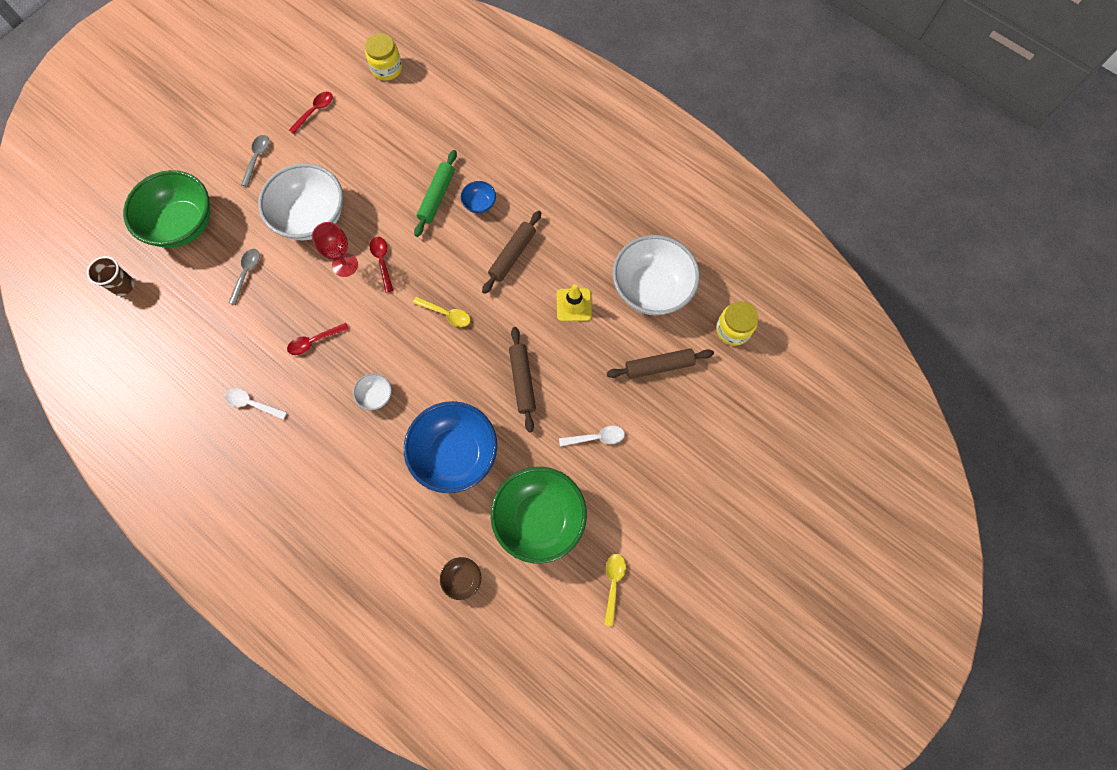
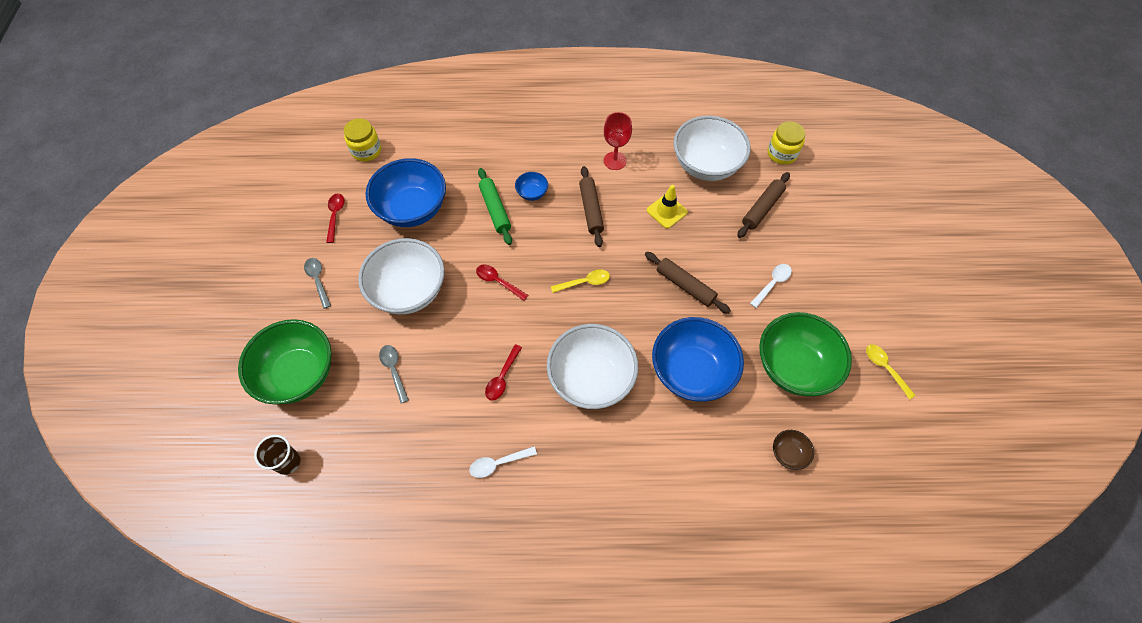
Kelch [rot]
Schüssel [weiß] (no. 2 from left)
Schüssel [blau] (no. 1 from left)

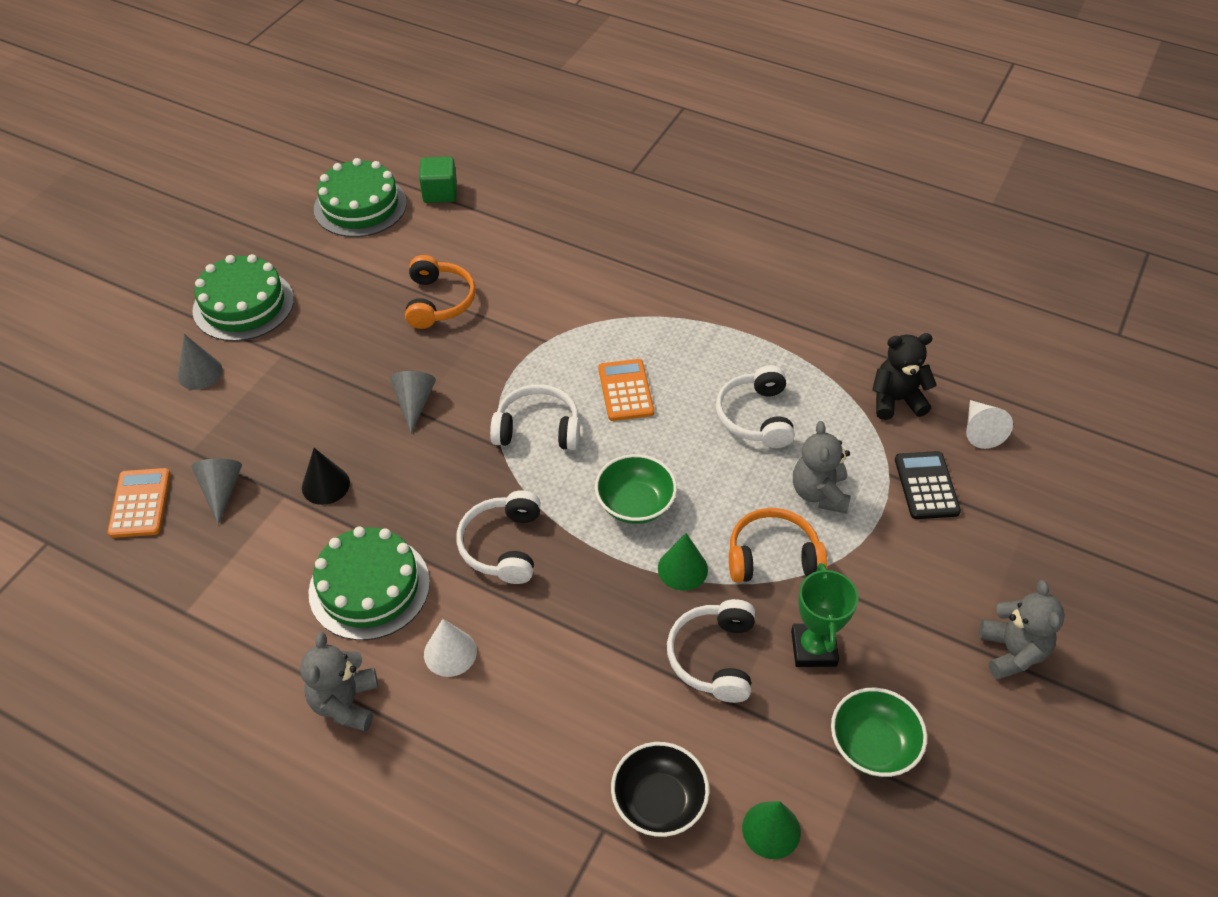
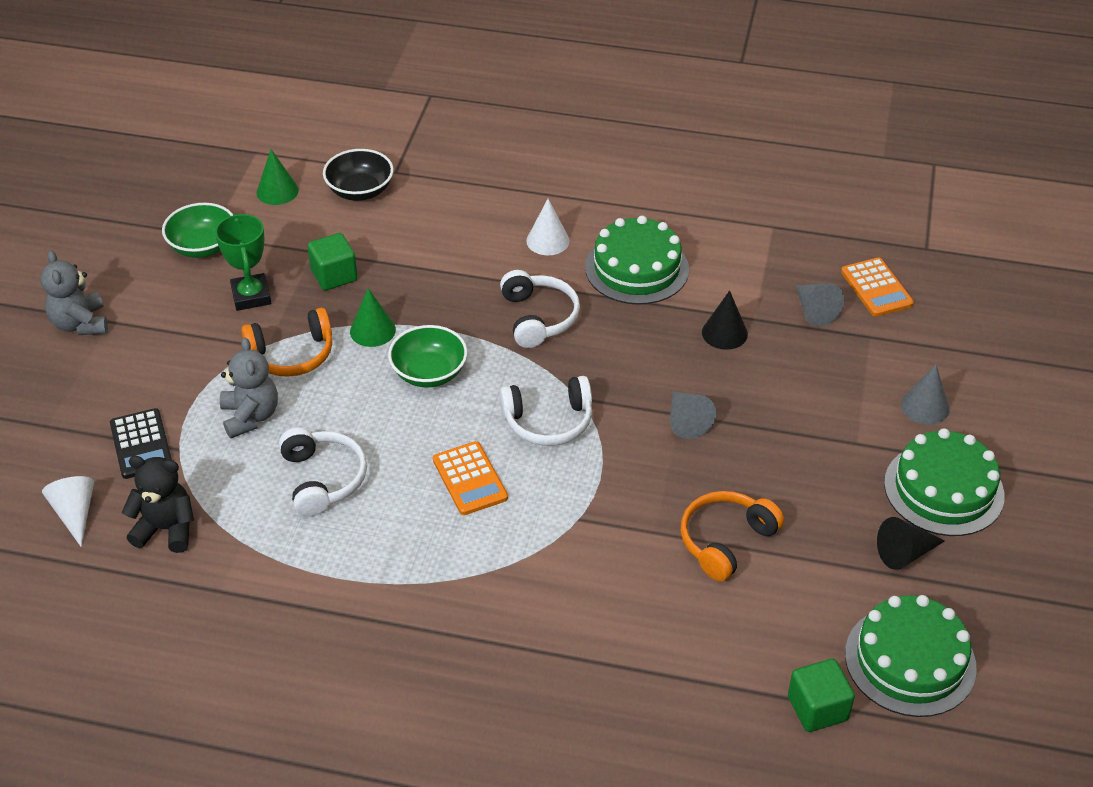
Kopfhörer [orange] (no. 2 from left)
Teddybär [schwarz]
Kubus [grün] (no. 1 from left)
Teddybär [grau] (no. 1 from left in the first image)
Kegel [schwarz] (no. 2 from left)

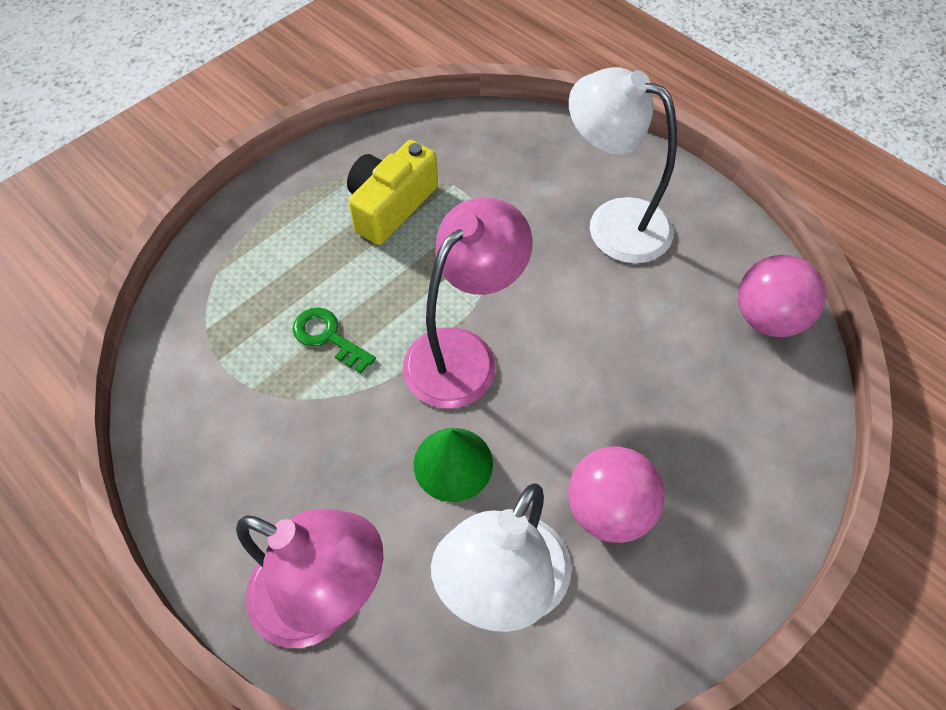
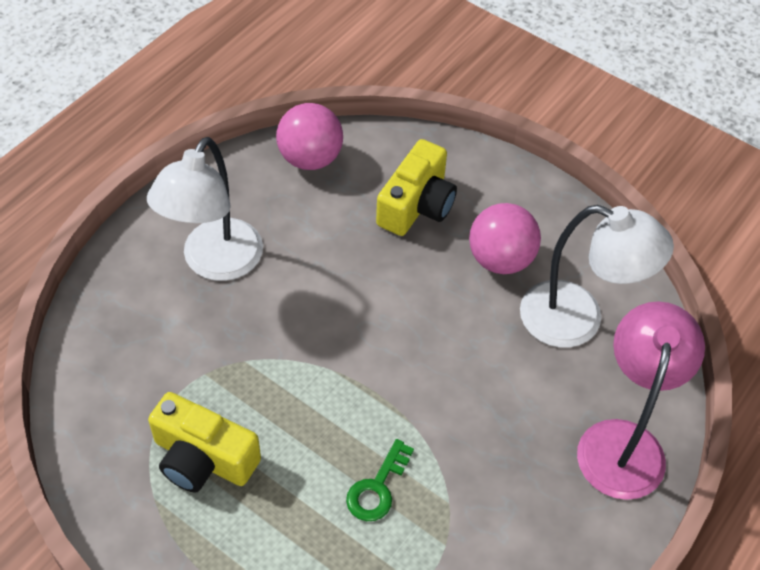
Lampe [rosa] (no. 2 from left in the first image)
Kegel [grün]
Kamera [gelb] (no. 2 from left)

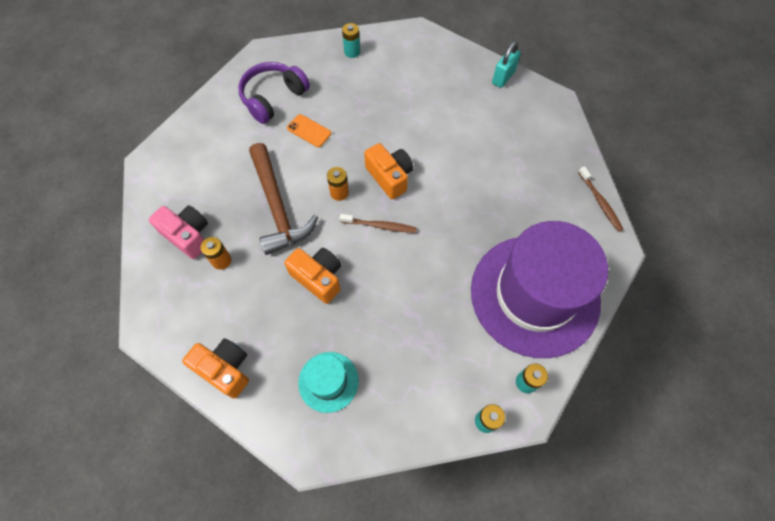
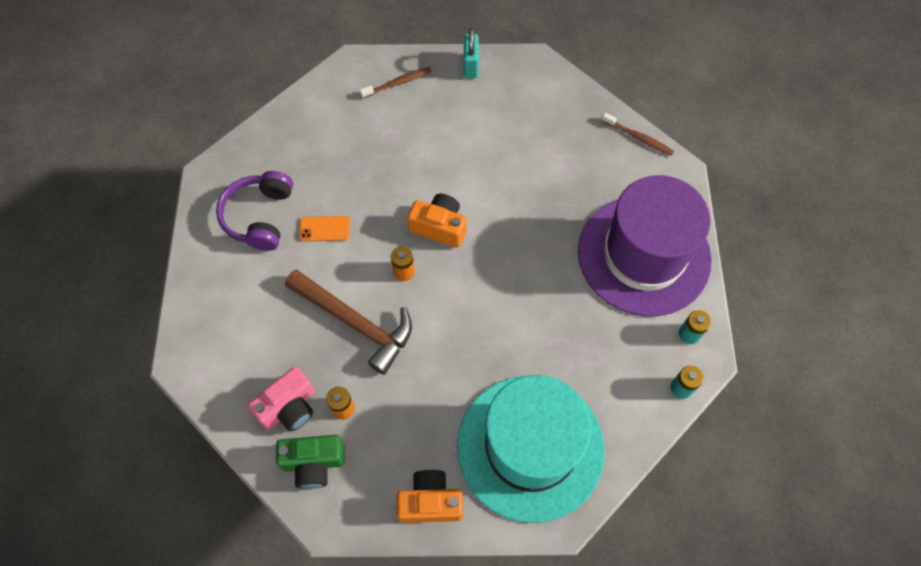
Batterie [türkis] (no. 1 from left in the first image)
Kamera [rosa]
Zahnbürste [braun] (no. 1 from left)
Kamera [orange] (no. 2 from left in the first image)
Hut [türkis]
Kamera [grün]

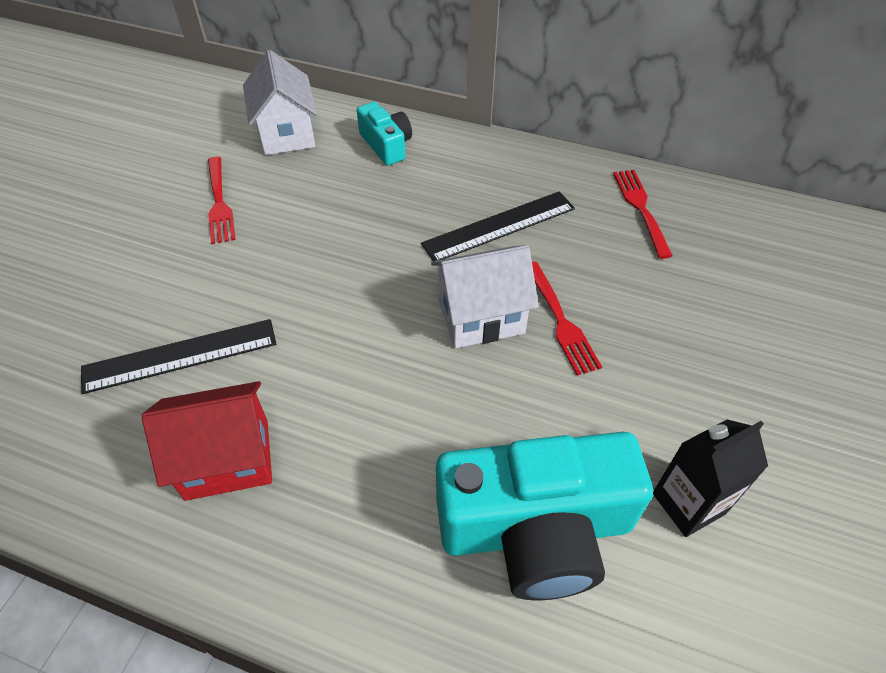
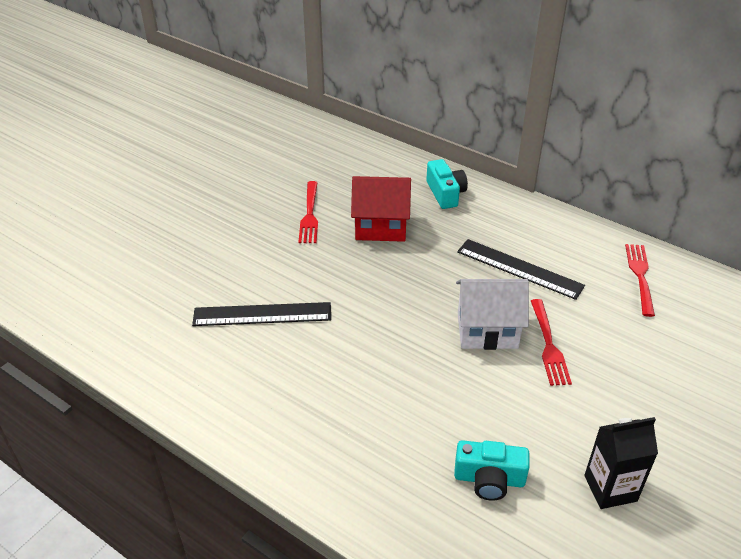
Haus [weiß] (no. 1 from left in the first image)
Lineal [schwarz] (no. 2 from left)
Haus [rot]
Kamera [türkis] (no. 2 from left)

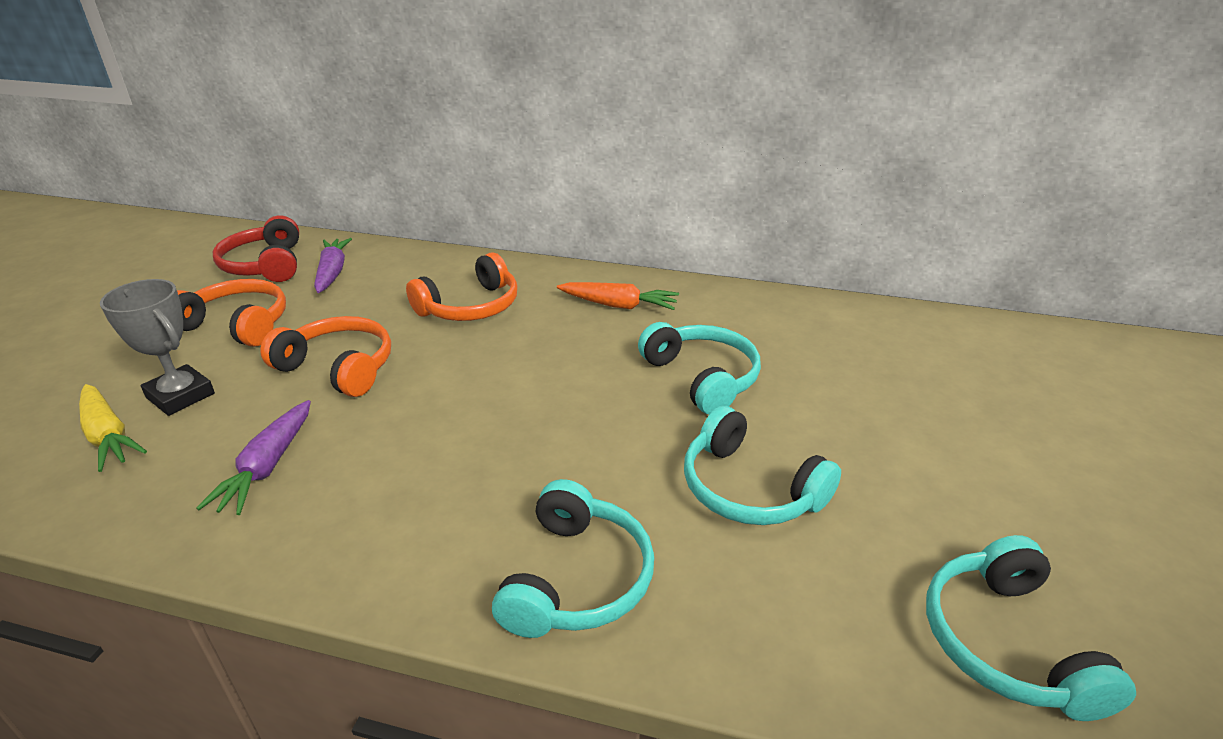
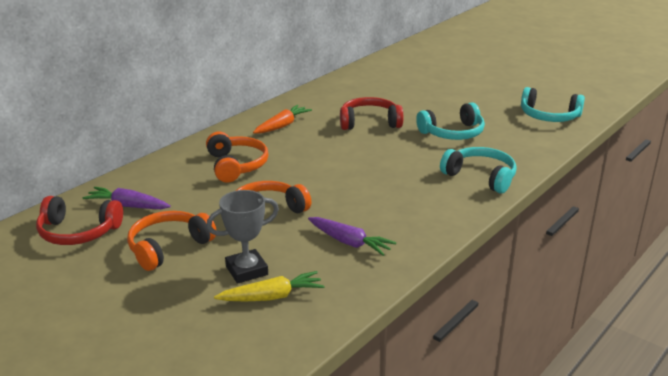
Kopfhörer [rot] (no. 2 from left)

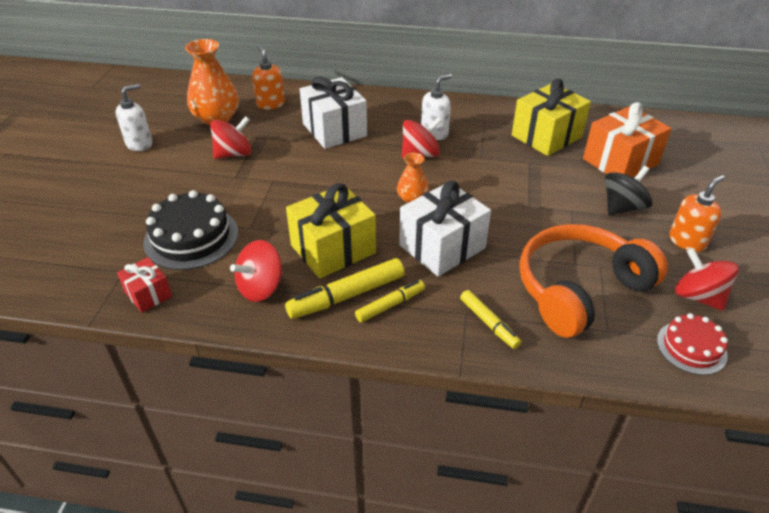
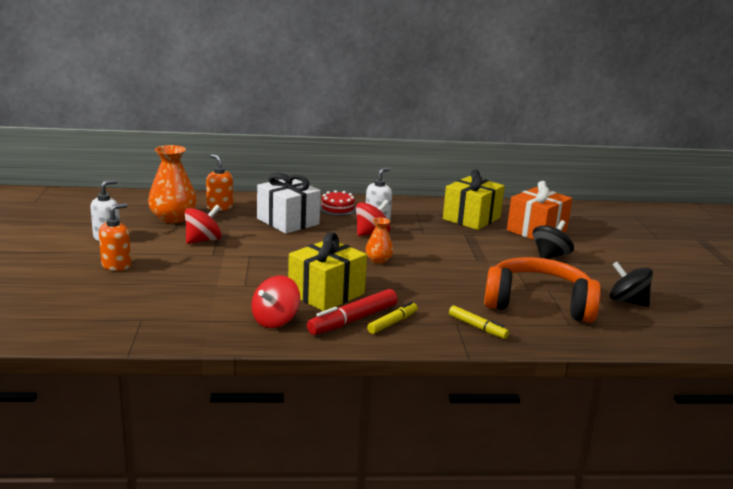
Seifenspender [orange] (no. 1 from left)
Geschenk [weiß] (no. 2 from left in the first image)
Kuchen [schwarz]
Kopfhörer [orange]
Kreisel [schwarz] (no. 2 from left)
Geschenk [rot]
Filzstift [rot]
Kuchen [rot]

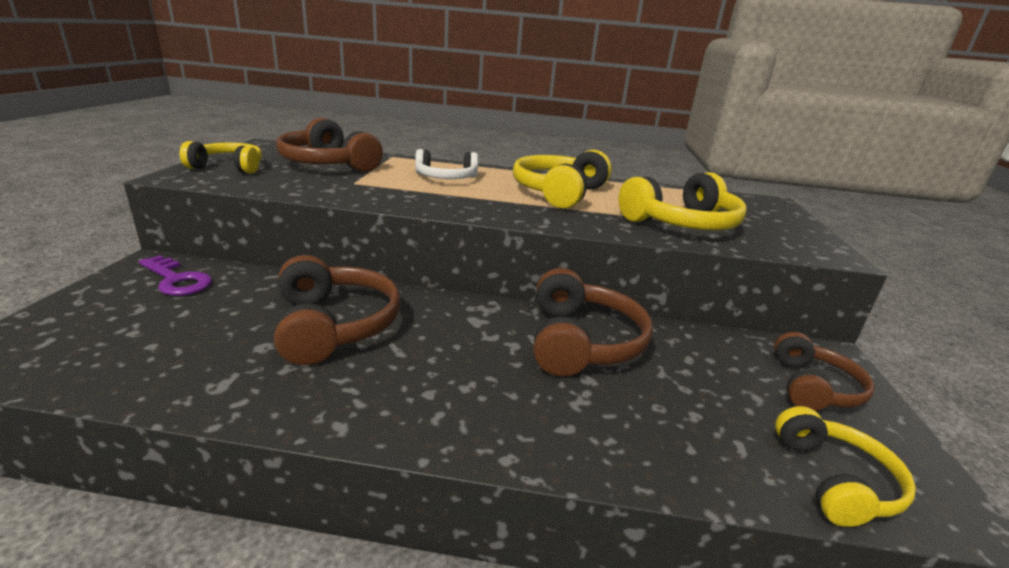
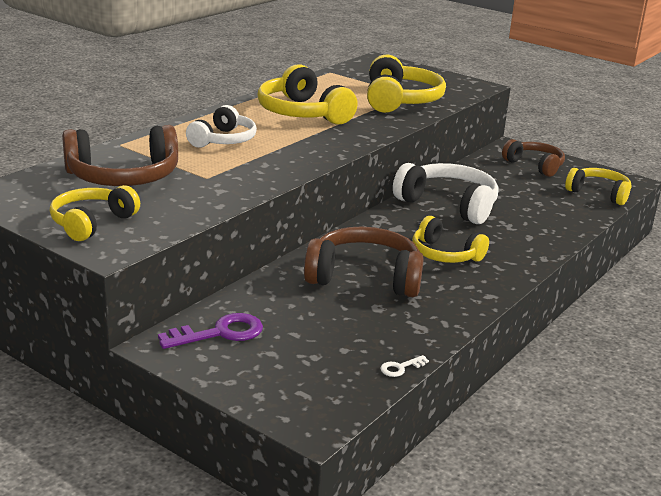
Kopfhörer [weiß] (no. 2 from left)
Kopfhörer [gelb] (no. 4 from left)
Schlüssel [weiß]

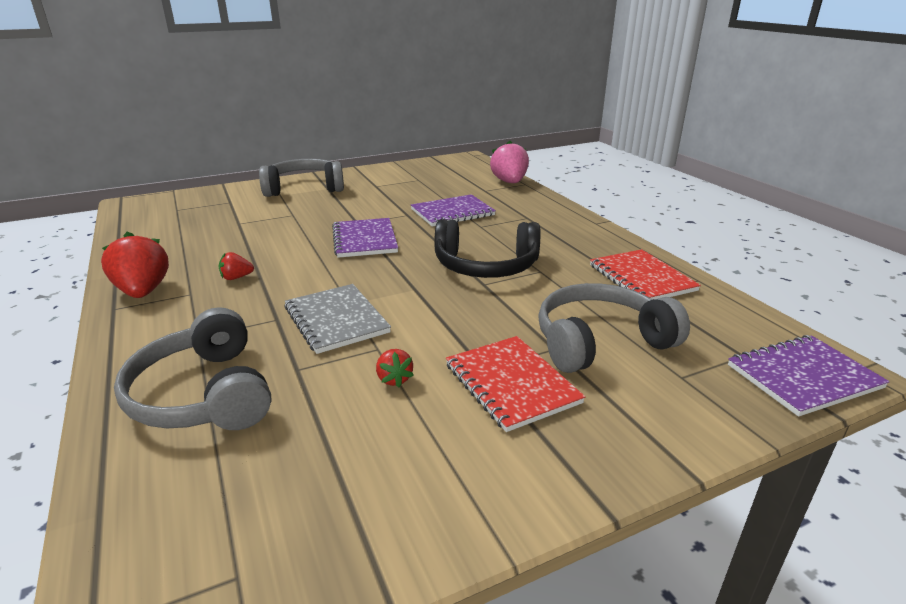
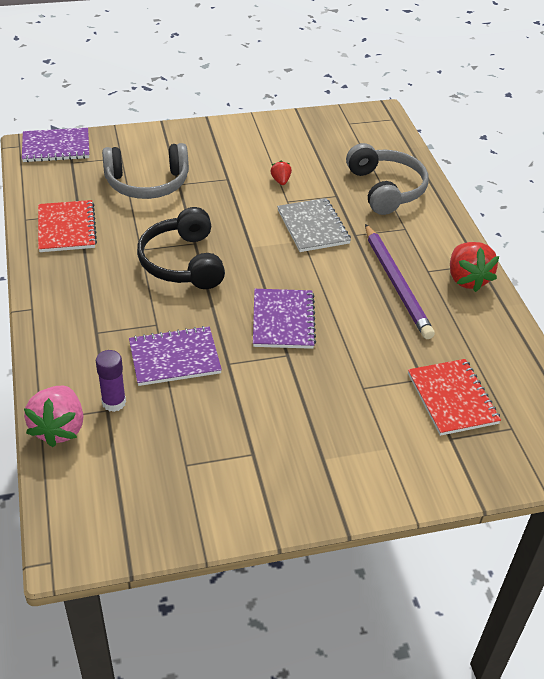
Kopfhörer [grau] (no. 2 from left in the first image)
Kopfhörer [schwarz]
Bleistift [lila]
Notizbuch [rot] (no. 2 from left)
Klebestift [lila]

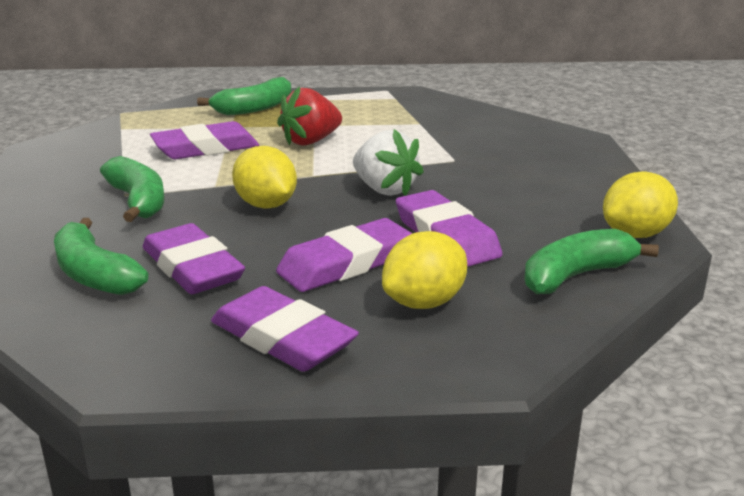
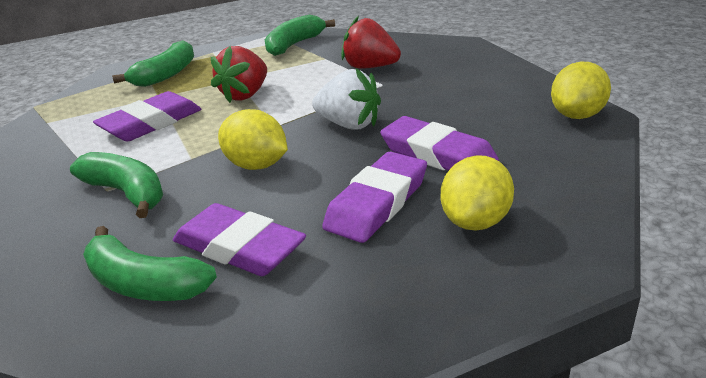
Banane [grün] (no. 4 from left)
Radiergummi [lila] (no. 3 from left in the first image)
Erdbeere [rot] (no. 2 from left)

